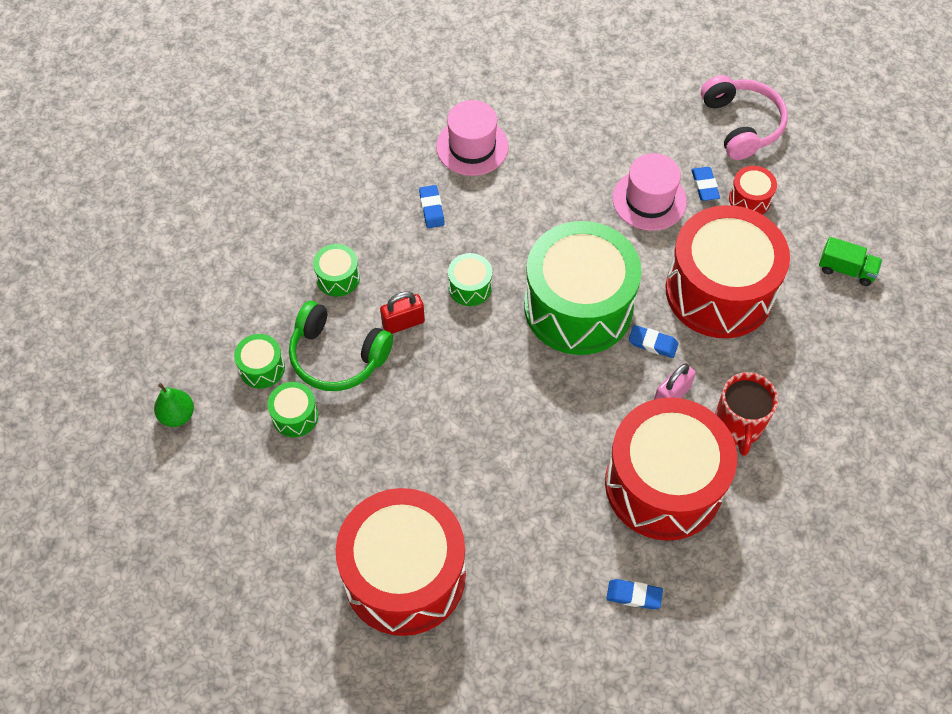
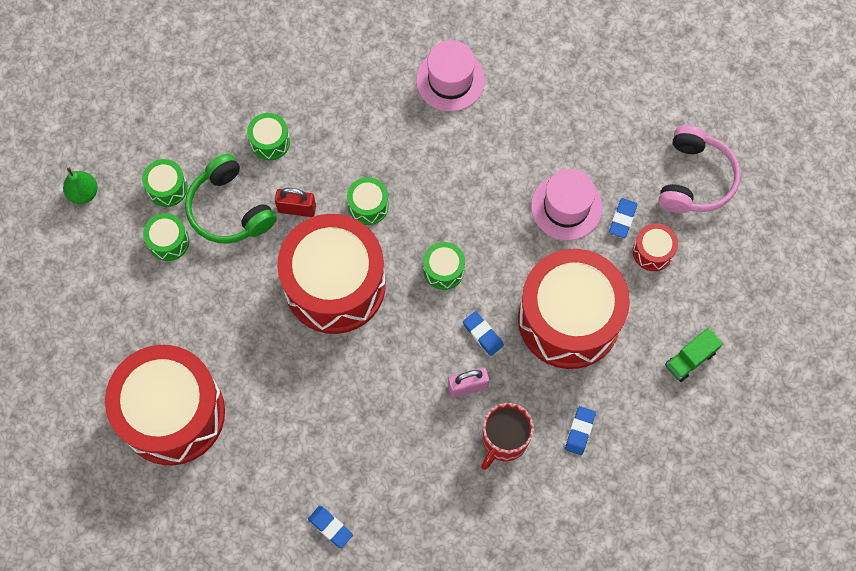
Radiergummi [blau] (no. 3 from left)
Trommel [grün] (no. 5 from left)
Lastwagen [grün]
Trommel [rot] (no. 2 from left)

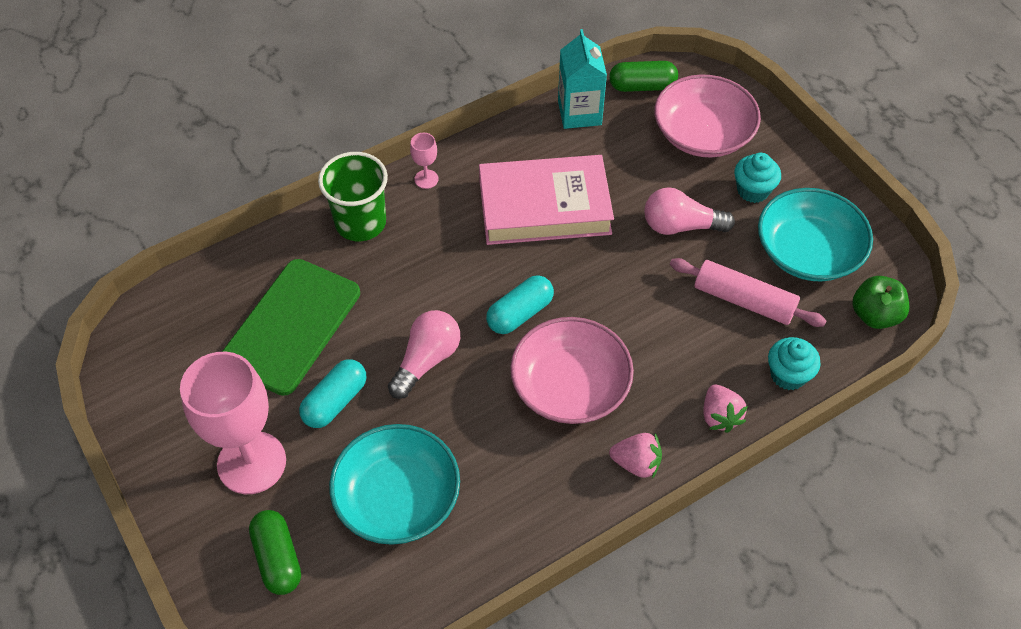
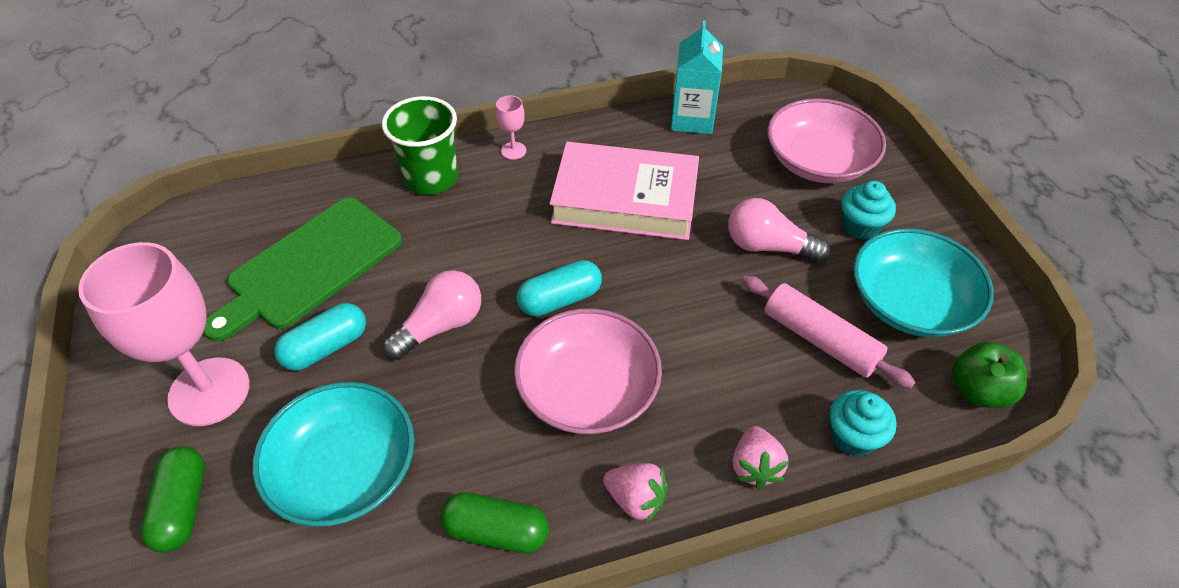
Kapsel [grün] (no. 2 from left)

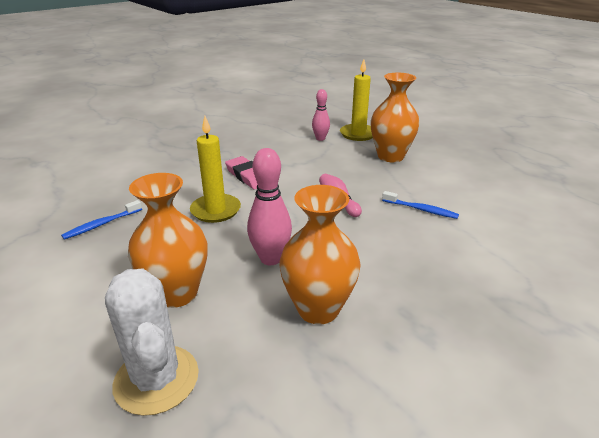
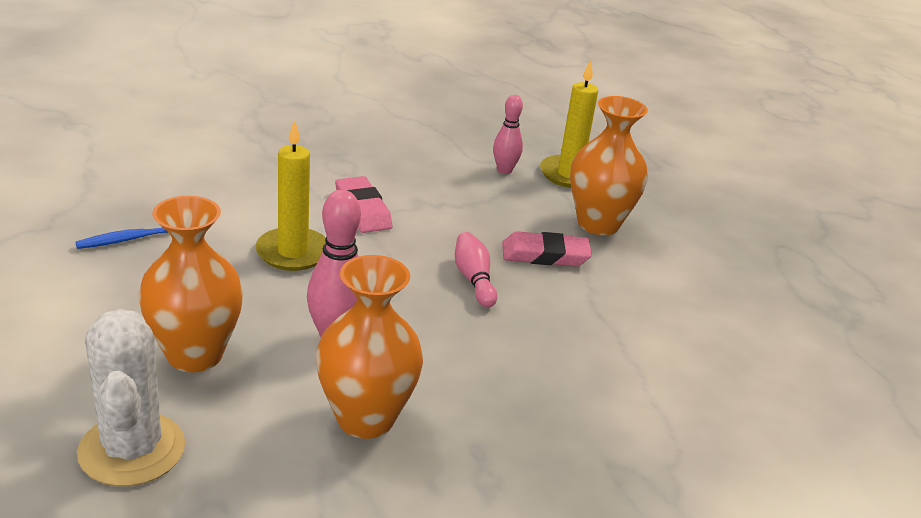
Zahnbürste [blau] (no. 2 from left in the first image)
Radiergummi [rosa] (no. 2 from left)

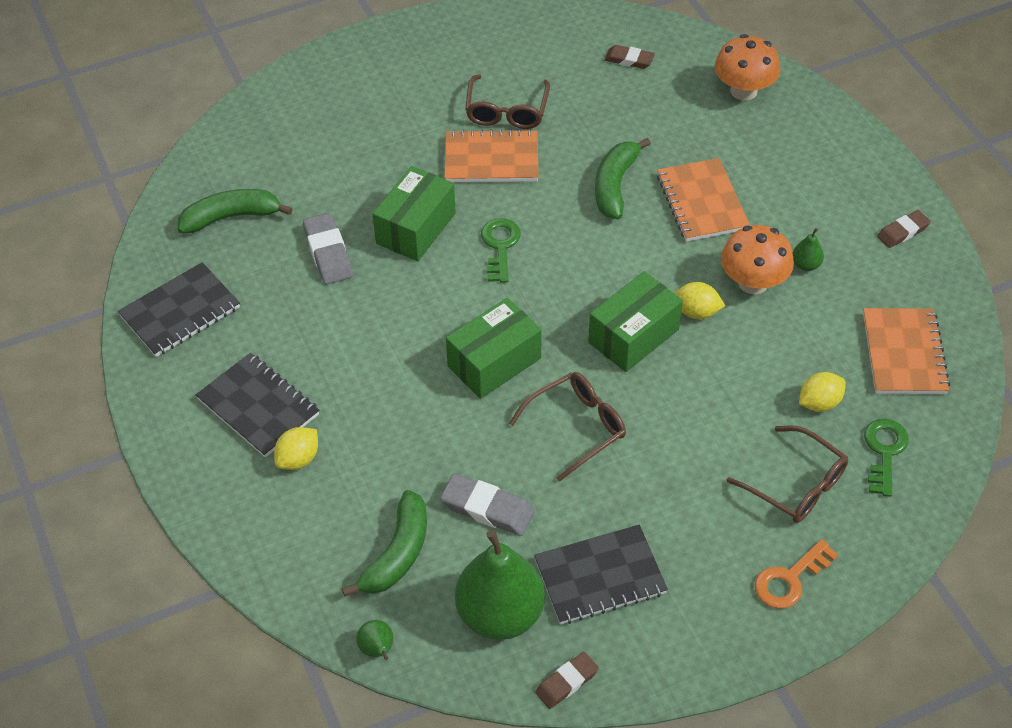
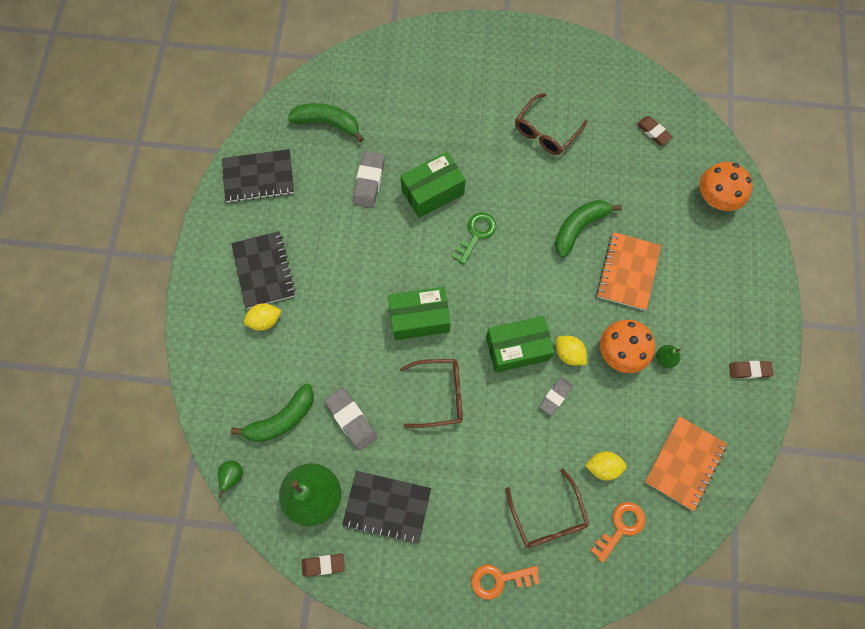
Notizbuch [orange] (no. 1 from left in the first image)
Schlüssel [orange] (no. 2 from left)
Radiergummi [grau] (no. 3 from left)

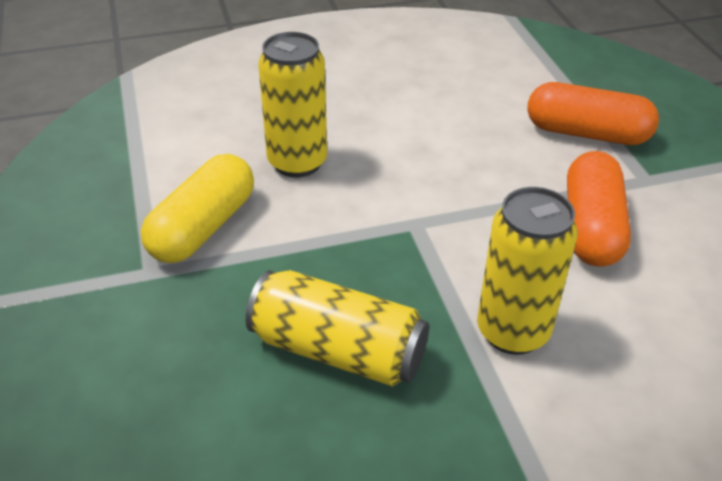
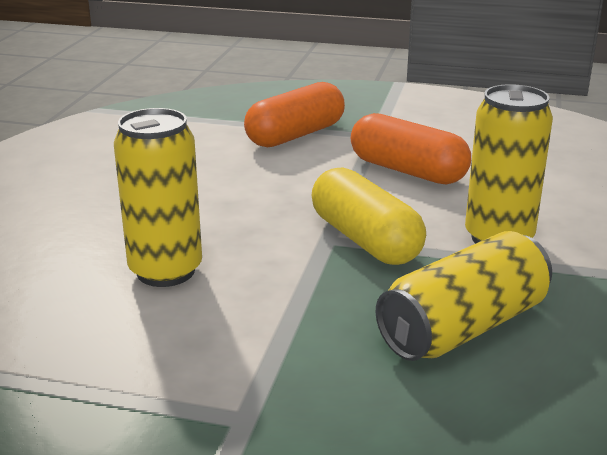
Kapsel [gelb]

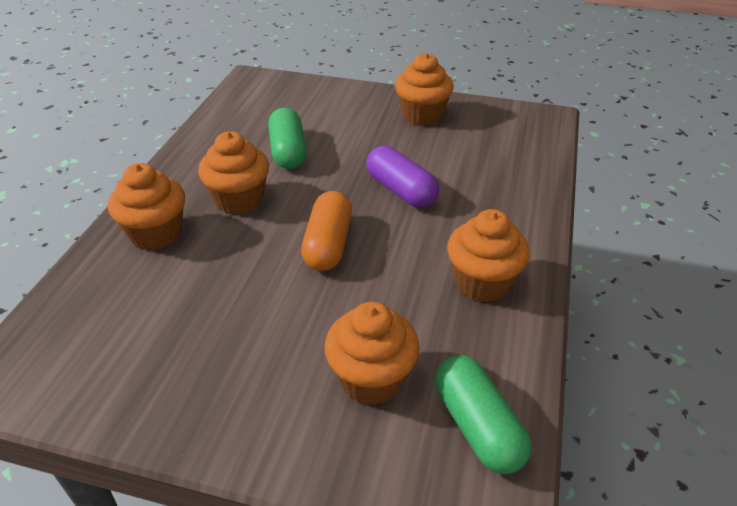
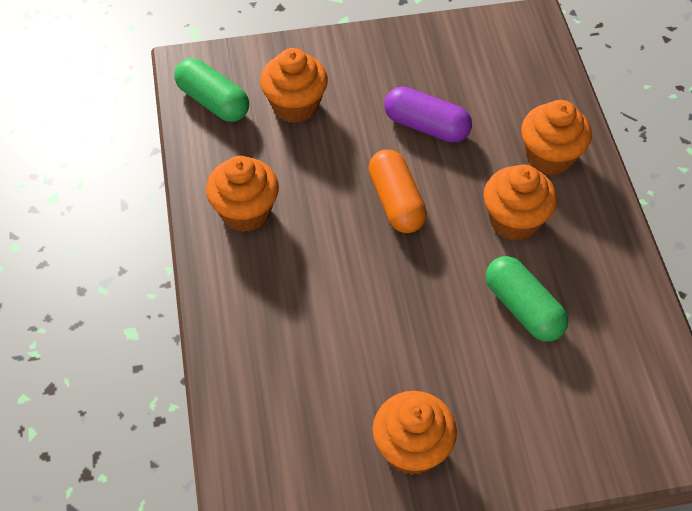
Kapsel [lila]

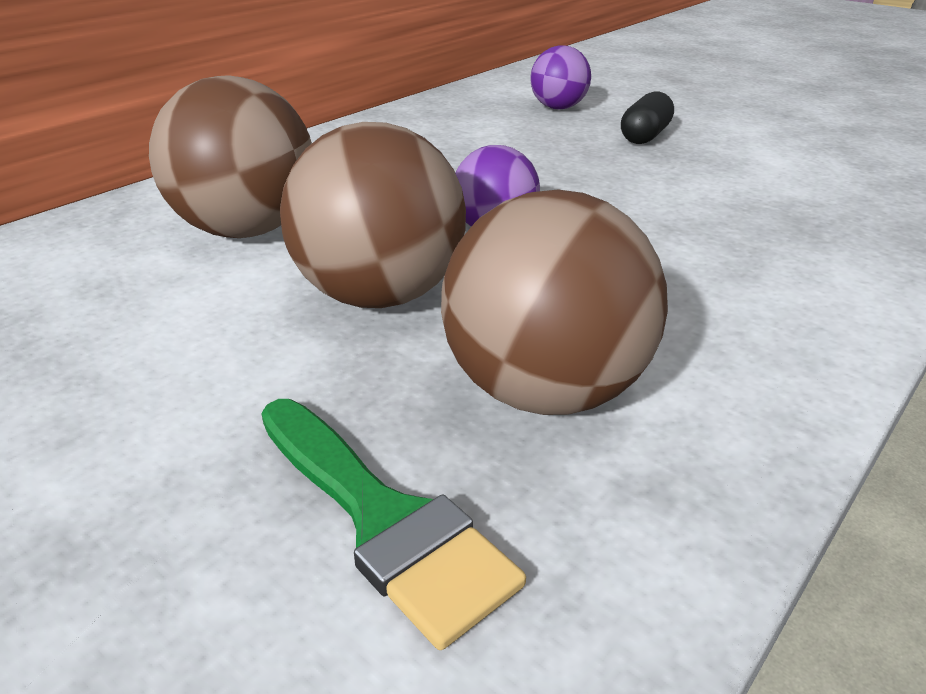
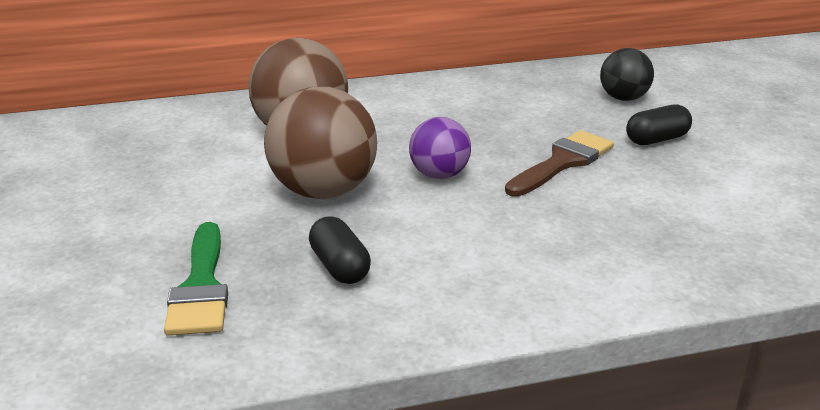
Ball [schwarz]
Kapsel [schwarz] (no. 1 from left)
Pinsel [braun]

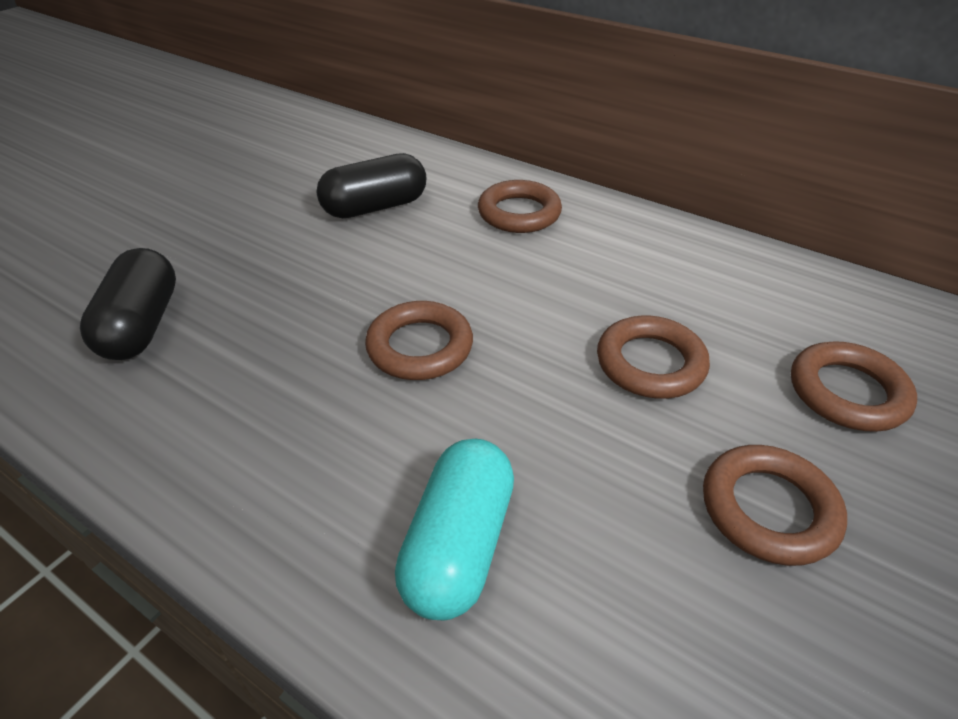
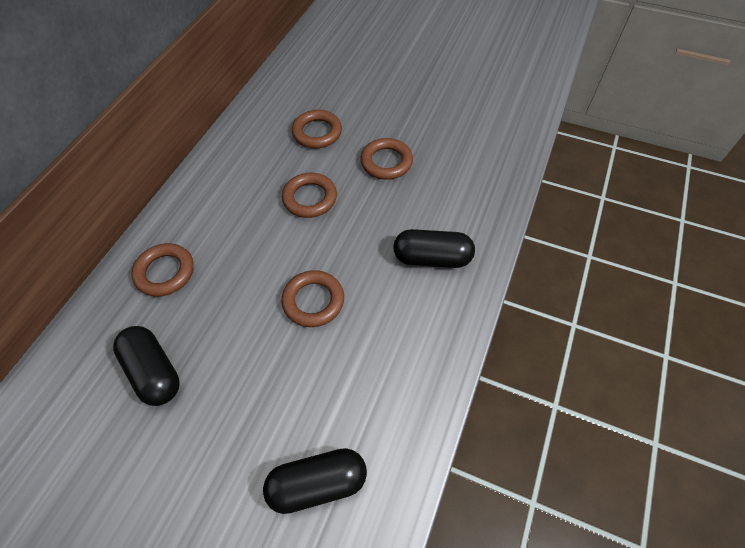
Kapsel [schwarz] (no. 3 from left)

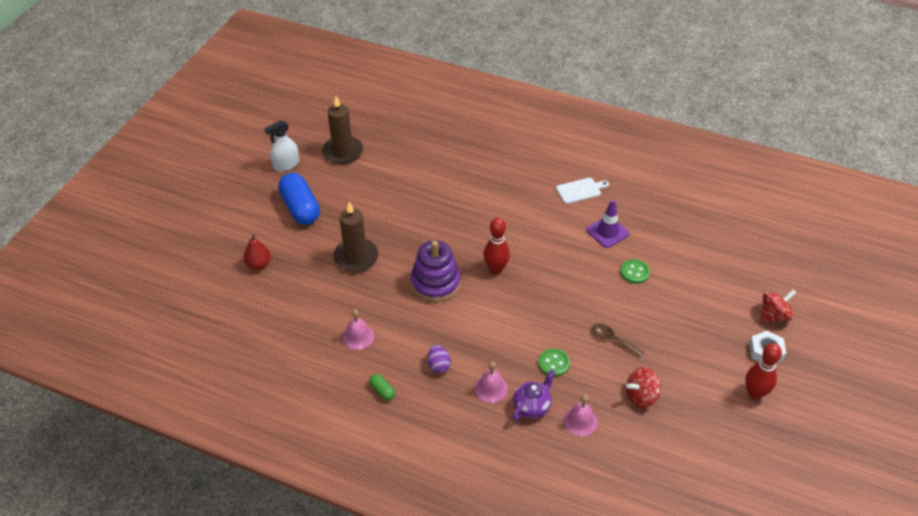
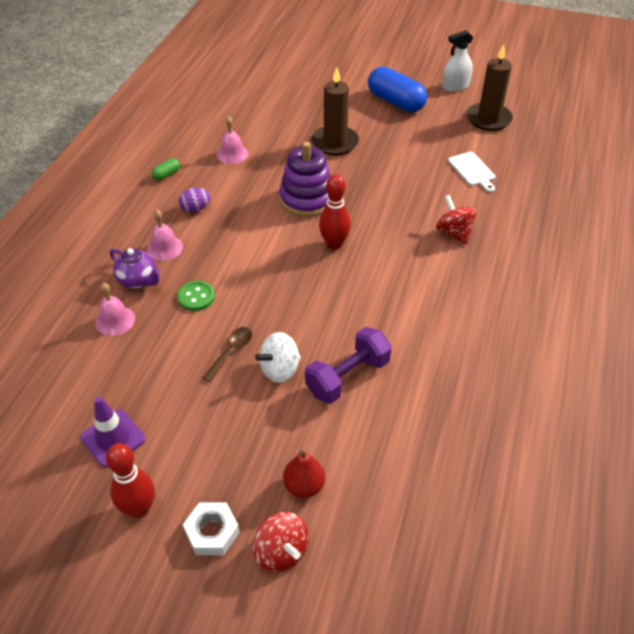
Sprühflasche [weiß]
Kapsel [blau]
Schneidebrett [weiß]
Leitkegel [lila]
Birne [rot]
Hantel [lila]
Kreisel [rot] (no. 2 from left)
Kreisel [weiß]

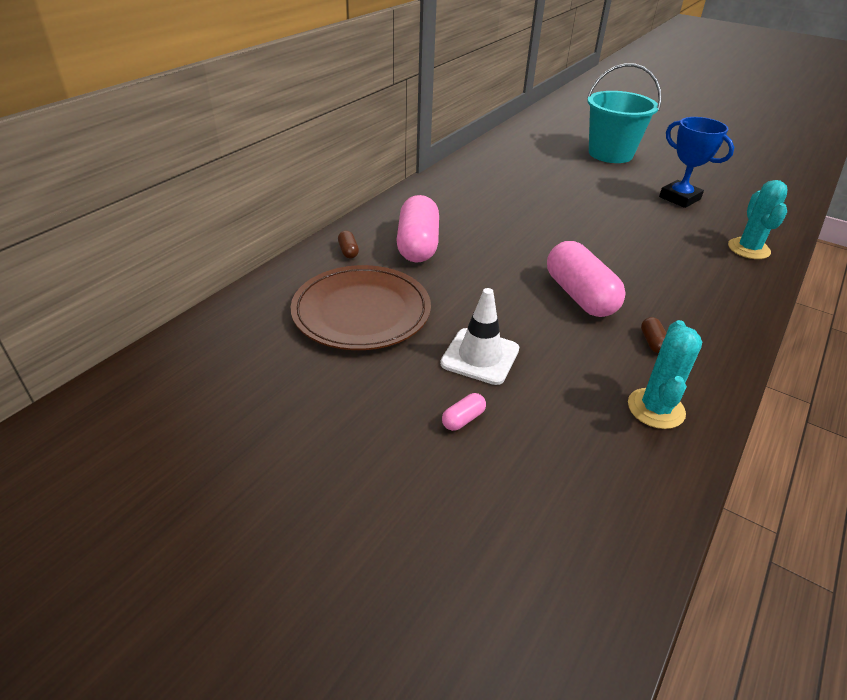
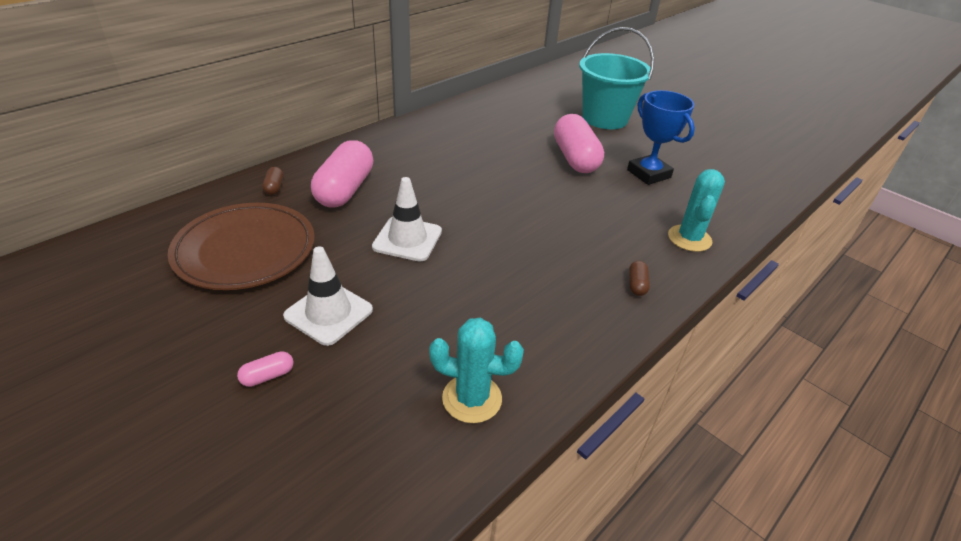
Kapsel [rosa] (no. 3 from left)
Kapsel [braun] (no. 2 from left)
Kaktus [türkis] (no. 1 from left)
Leitkegel [weiß] (no. 2 from left)

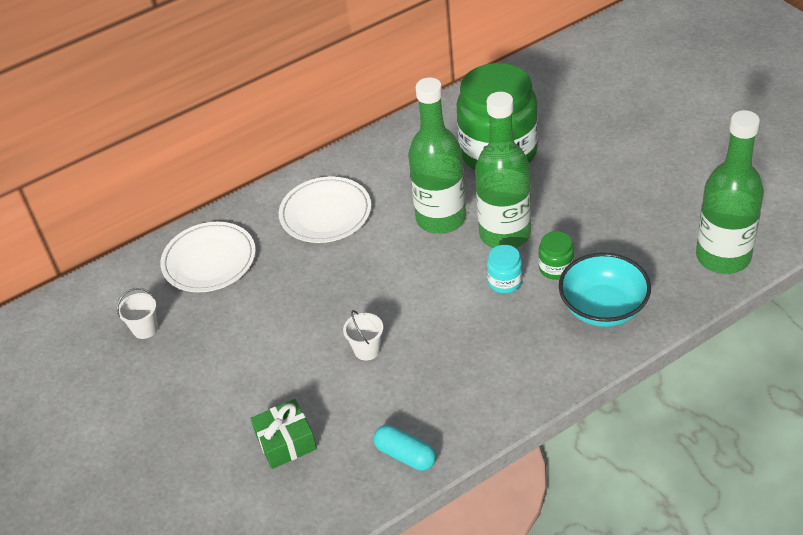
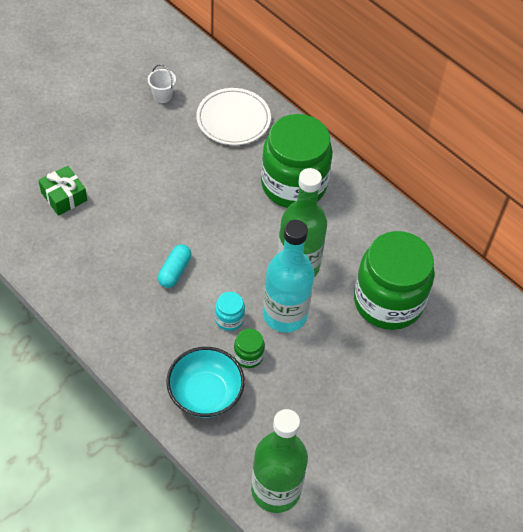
Flasche [türkis]
Einmachglas [grün] (no. 2 from left)
Eimer [weiß] (no. 2 from left in the first image)
Kapsel [türkis]

